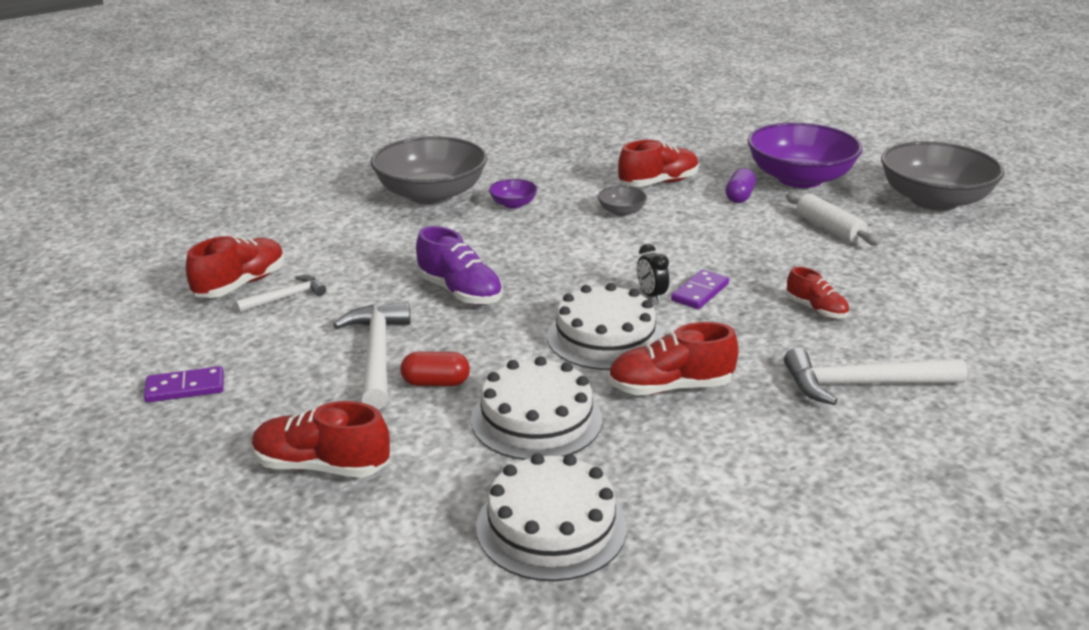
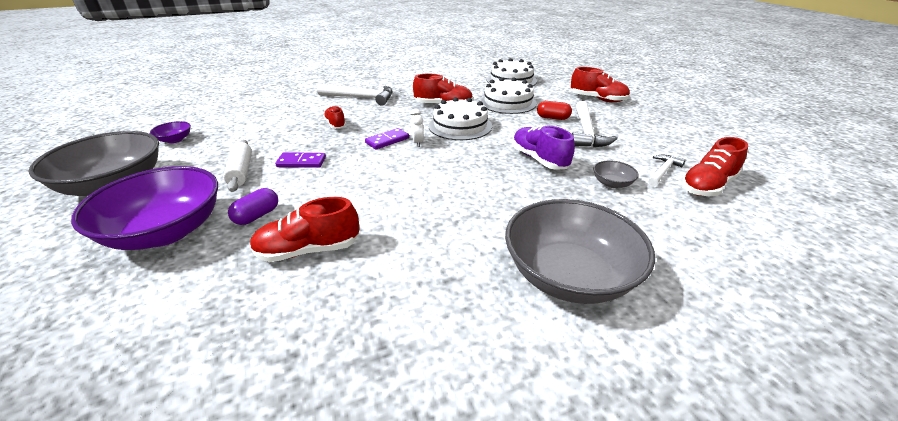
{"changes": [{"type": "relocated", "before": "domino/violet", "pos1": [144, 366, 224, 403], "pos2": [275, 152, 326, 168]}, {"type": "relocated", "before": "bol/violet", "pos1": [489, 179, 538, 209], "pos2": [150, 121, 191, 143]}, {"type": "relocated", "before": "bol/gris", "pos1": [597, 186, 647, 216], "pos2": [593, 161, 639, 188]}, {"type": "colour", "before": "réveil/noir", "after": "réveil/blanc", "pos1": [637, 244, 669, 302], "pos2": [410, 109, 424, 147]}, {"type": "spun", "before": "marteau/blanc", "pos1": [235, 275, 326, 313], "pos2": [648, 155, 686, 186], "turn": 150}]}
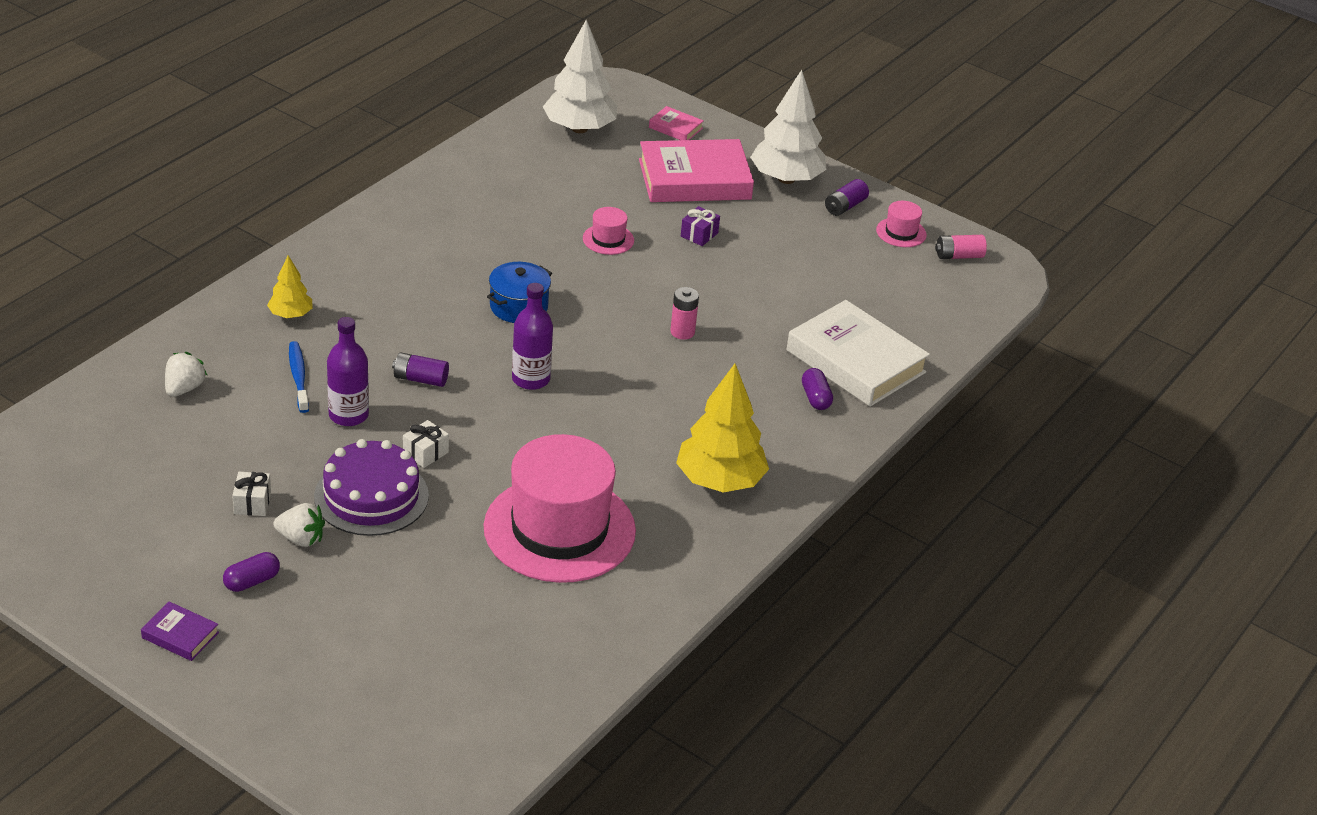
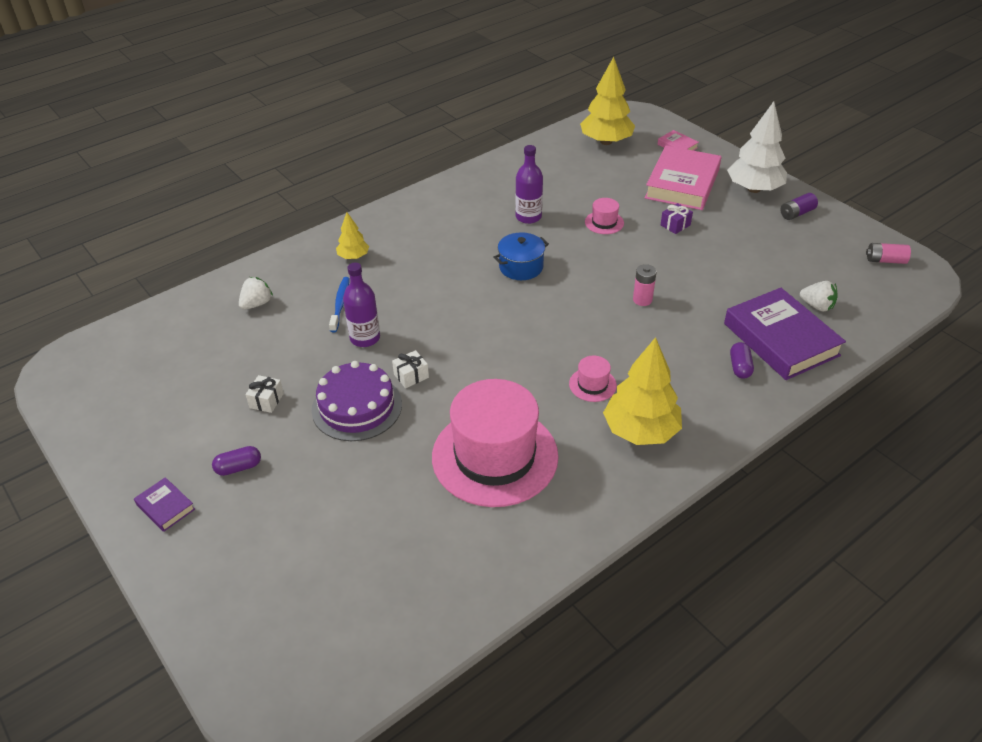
{"changes": [{"type": "missing", "before": "pile/violet", "pos1": [392, 352, 449, 387]}, {"type": "relocated", "before": "fraise/blanc", "pos1": [273, 503, 325, 547], "pos2": [800, 281, 837, 312]}, {"type": "relocated", "before": "bouteille/violet", "pos1": [512, 283, 553, 390], "pos2": [515, 145, 543, 224]}, {"type": "relocated", "before": "chapeau/rose", "pos1": [876, 201, 927, 247], "pos2": [569, 356, 617, 402]}, {"type": "colour", "before": "arbre/blanc", "after": "arbre/jaune", "pos1": [543, 20, 617, 133], "pos2": [580, 57, 635, 145]}, {"type": "colour", "before": "livre/blanc", "after": "livre/violet", "pos1": [786, 300, 930, 407], "pos2": [724, 288, 846, 380]}, {"type": "spun", "before": "livre/rose", "pos1": [639, 139, 754, 202], "pos2": [645, 146, 721, 210], "turn": -75}]}
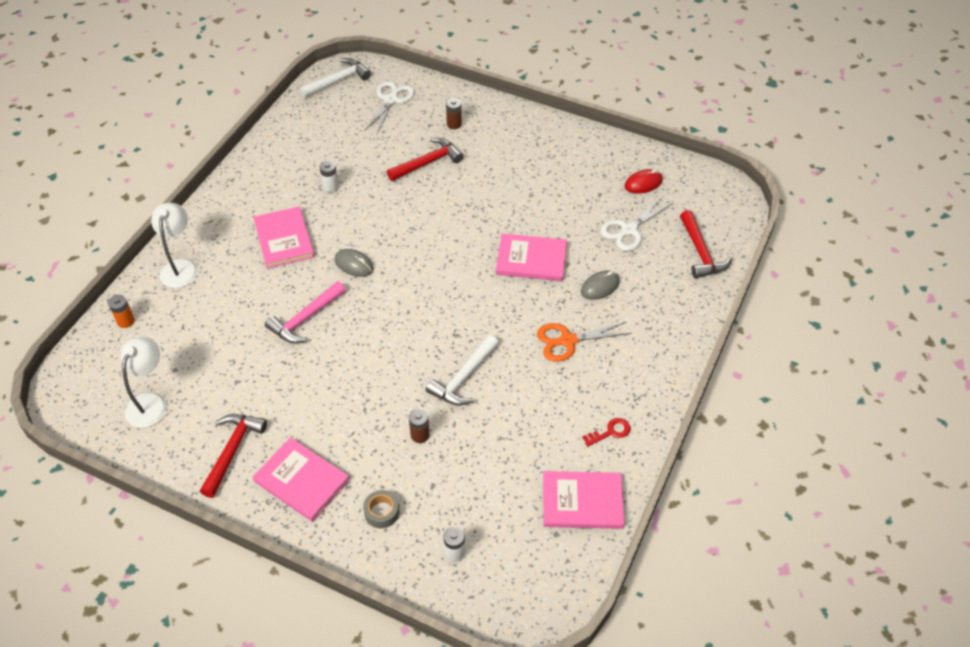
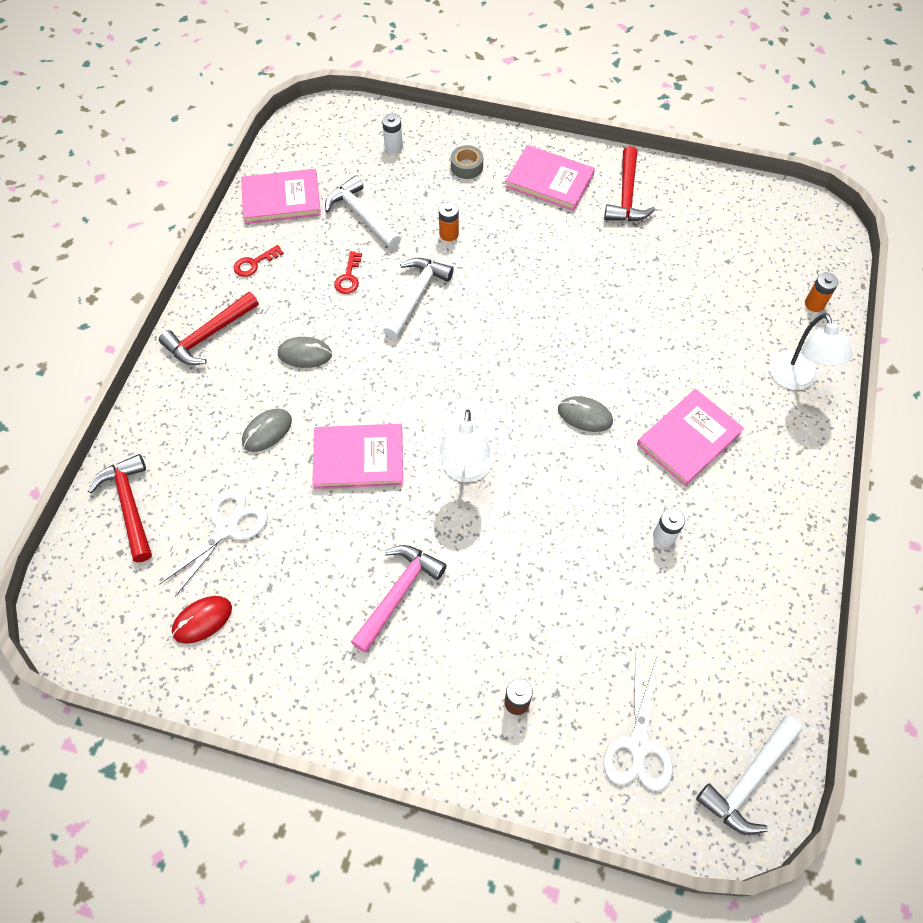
{"changes": [{"type": "appeared", "after": "marteau/blanc", "pos2": [325, 175, 401, 249]}, {"type": "appeared", "after": "clé/rouge", "pos2": [334, 251, 362, 294]}, {"type": "relocated", "before": "lampe/blanc", "pos1": [120, 337, 167, 428], "pos2": [440, 410, 492, 482]}, {"type": "relocated", "before": "marteau/rose", "pos1": [265, 281, 346, 343], "pos2": [351, 545, 447, 653]}, {"type": "relocated", "before": "marteau/rouge", "pos1": [387, 138, 463, 181], "pos2": [159, 292, 259, 365]}, {"type": "exchanged", "before": "ciseaux/orange", "after": "souris/gris", "pos1": [537, 322, 632, 362], "pos2": [278, 337, 332, 368]}, {"type": "colour", "before": "pile/marron", "after": "pile/orange", "pos1": [409, 409, 430, 443], "pos2": [439, 202, 459, 241]}, {"type": "spun", "before": "livre/rose", "pos1": [253, 206, 314, 269], "pos2": [637, 389, 744, 486], "turn": 75}]}
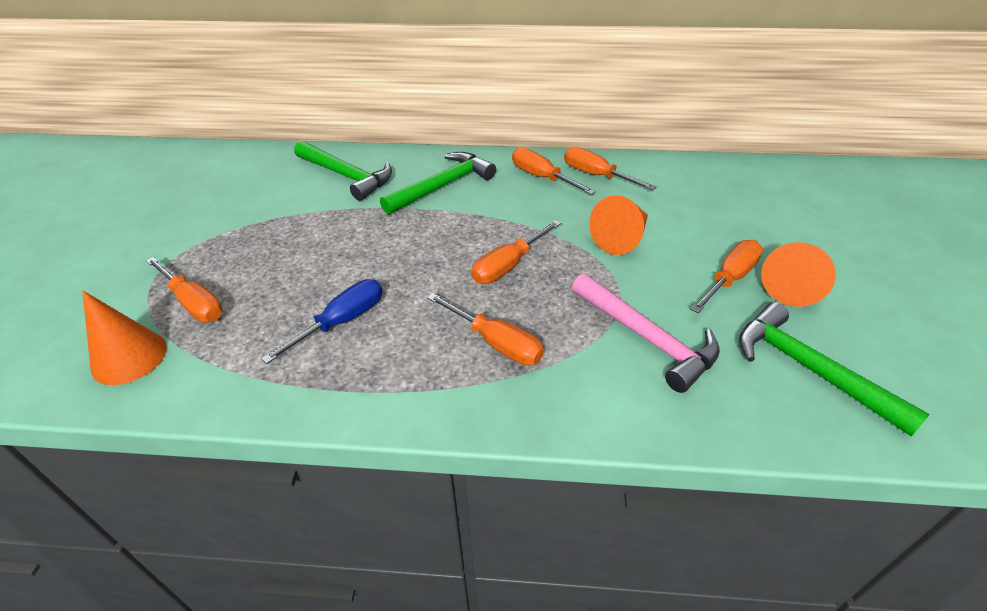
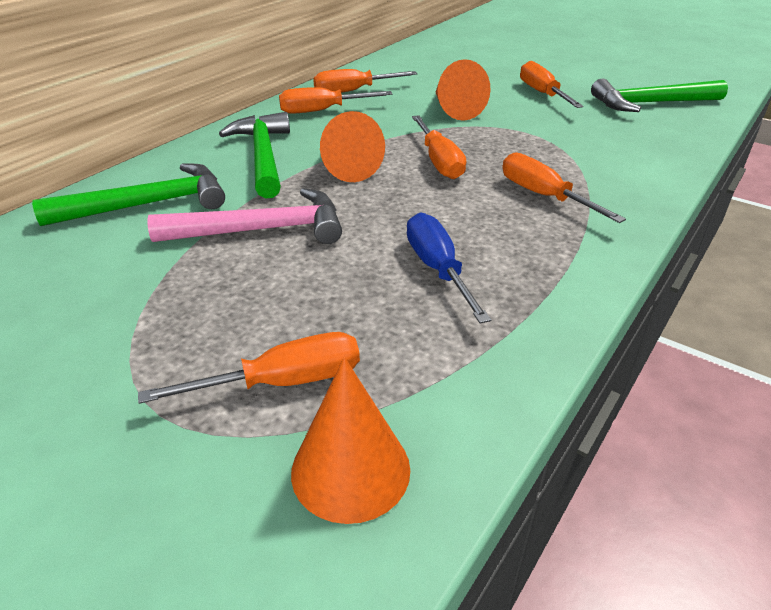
{"changes": [{"type": "relocated", "before": "marteau/rose", "pos1": [572, 273, 720, 393], "pos2": [147, 188, 342, 244]}, {"type": "relocated", "before": "cône/orange", "pos1": [761, 242, 836, 307], "pos2": [320, 111, 385, 182]}, {"type": "spun", "before": "tournevis/orange", "pos1": [427, 293, 544, 365], "pos2": [502, 152, 626, 223], "turn": -105}]}
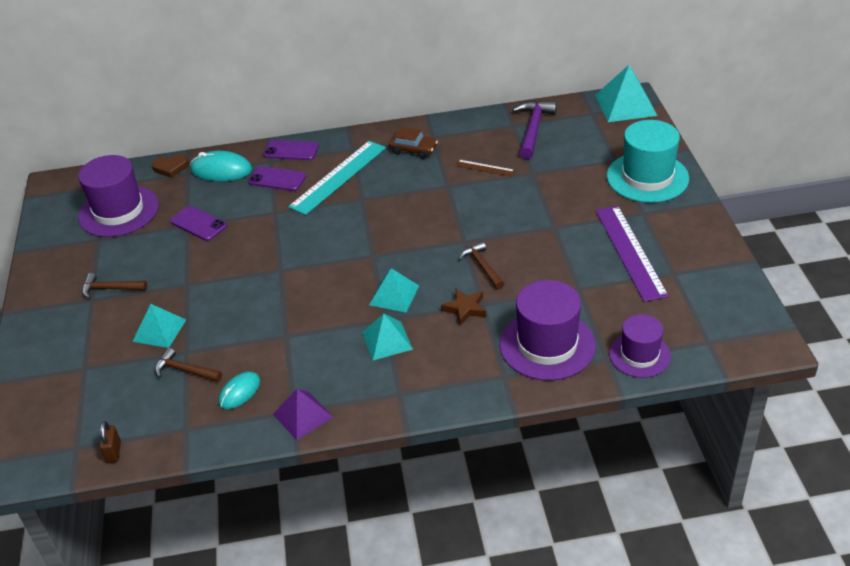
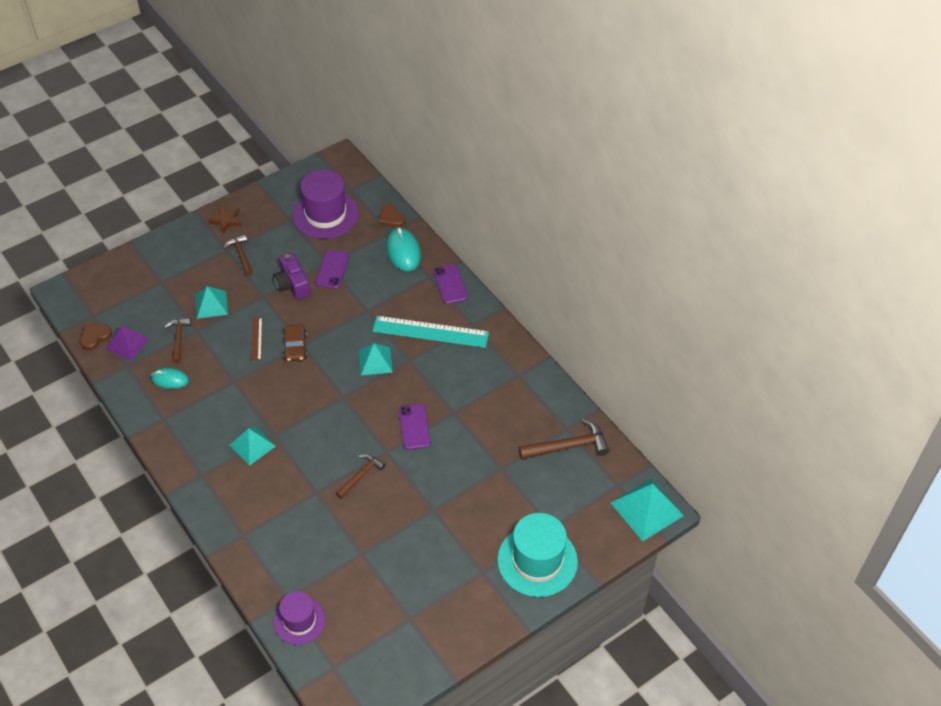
{"changes": [{"type": "missing", "before": "chapeau/violet", "pos1": [500, 280, 596, 381]}, {"type": "missing", "before": "règle/violet", "pos1": [595, 206, 669, 302]}, {"type": "appeared", "after": "appareil photo/violet", "pos2": [273, 253, 311, 300]}, {"type": "relocated", "before": "téléphone/violet", "pos1": [248, 166, 306, 191], "pos2": [398, 404, 431, 450]}, {"type": "relocated", "before": "pyramide/violet", "pos1": [273, 389, 333, 440], "pos2": [105, 326, 149, 361]}, {"type": "relocated", "before": "pyramide/turquoise", "pos1": [369, 268, 419, 312], "pos2": [358, 343, 393, 375]}, {"type": "relocated", "before": "voiture/marron", "pos1": [389, 127, 438, 159], "pos2": [283, 324, 307, 362]}, {"type": "relocated", "before": "étoile/marron", "pos1": [441, 288, 486, 325], "pos2": [208, 206, 242, 233]}, {"type": "relocated", "before": "règle/marron", "pos1": [455, 160, 515, 177], "pos2": [251, 317, 262, 361]}, {"type": "exchanged", "before": "cadenas/marron", "after": "cœur/marron", "pos1": [100, 421, 121, 463], "pos2": [80, 324, 112, 351]}, {"type": "colour", "before": "marteau/violet", "after": "marteau/marron", "pos1": [513, 101, 557, 159], "pos2": [519, 419, 609, 460]}]}
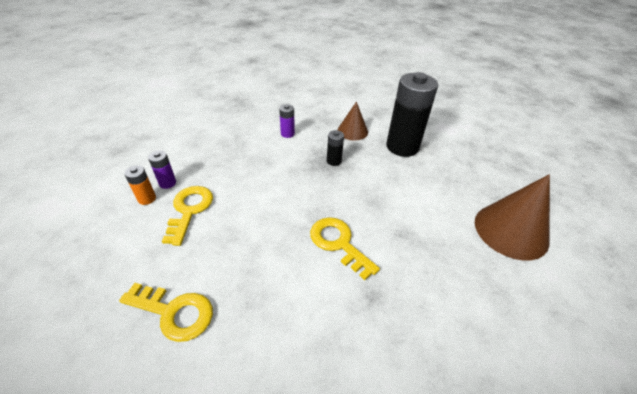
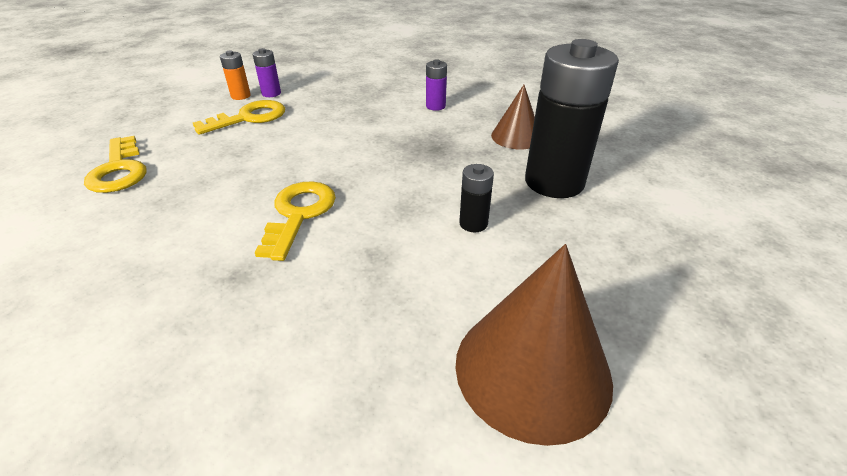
{"changes": [{"type": "relocated", "before": "pile/noir", "pos1": [327, 130, 344, 166], "pos2": [459, 164, 494, 232]}]}
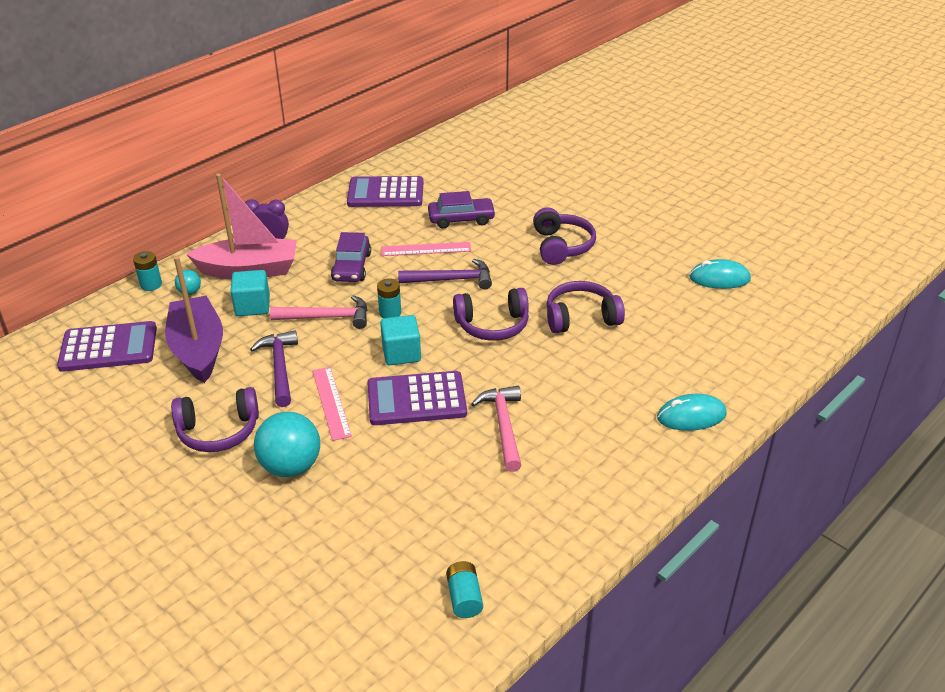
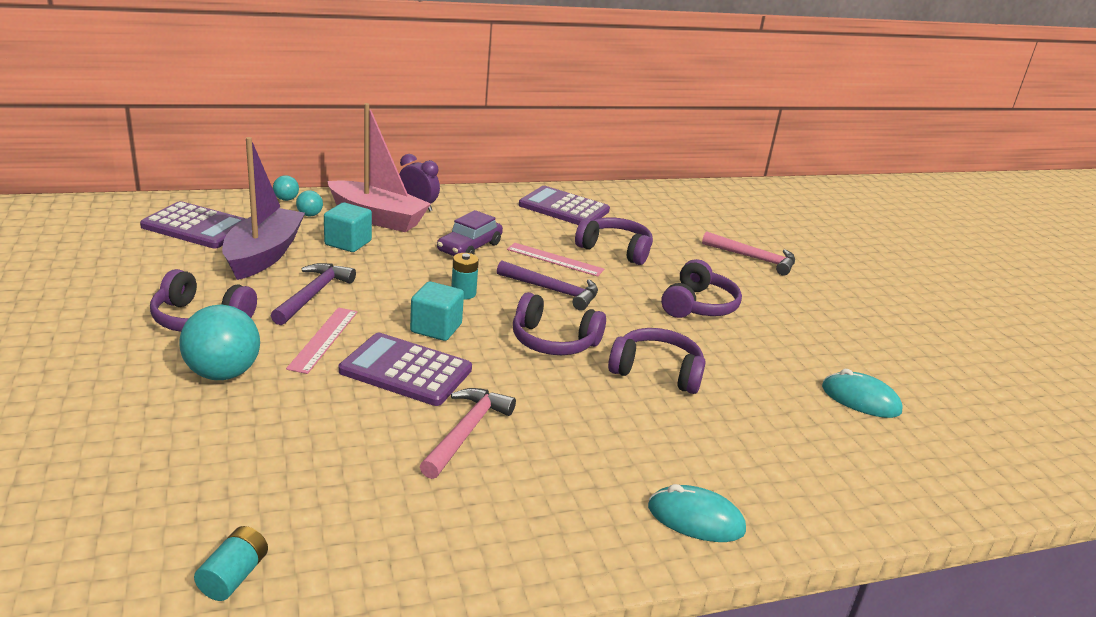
{"changes": [{"type": "relocated", "before": "marteau/rose", "pos1": [270, 295, 367, 329], "pos2": [702, 231, 795, 276]}, {"type": "exchanged", "before": "pile/turquoise", "after": "balle/turquoise", "pos1": [133, 251, 162, 291], "pos2": [273, 175, 299, 201]}, {"type": "exchanged", "before": "voiture/violet", "after": "casque audio/violet", "pos1": [428, 191, 496, 229], "pos2": [575, 217, 653, 265]}]}
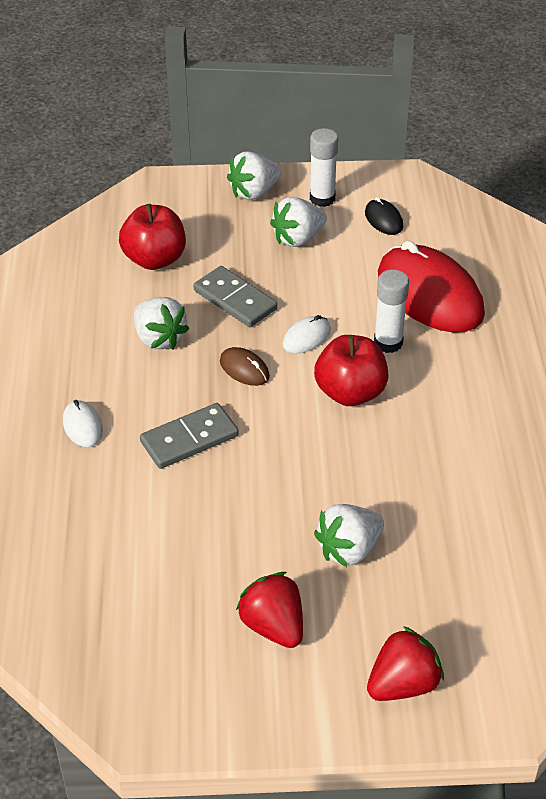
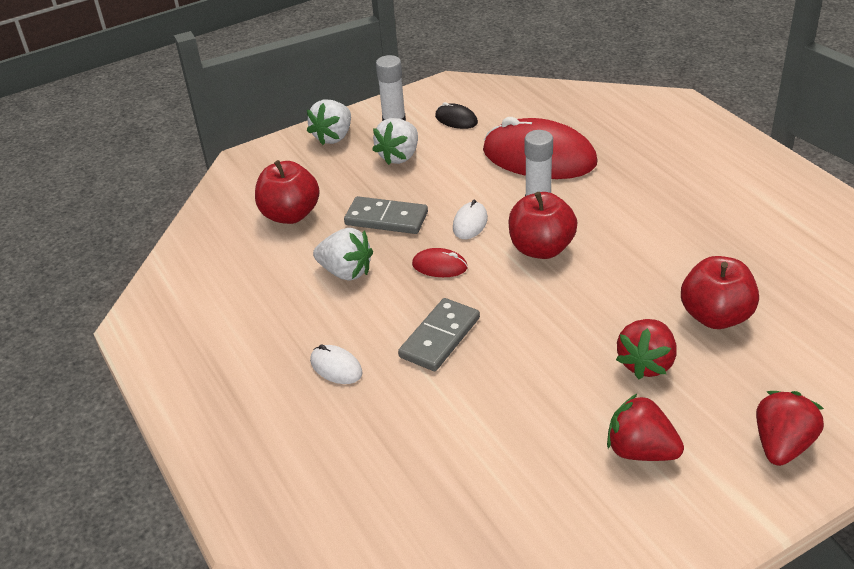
{"changes": [{"type": "appeared", "after": "pomme/rouge", "pos2": [681, 256, 759, 329]}, {"type": "colour", "before": "souris/marron", "after": "souris/rouge", "pos1": [220, 347, 270, 386], "pos2": [412, 248, 468, 277]}, {"type": "colour", "before": "fraise/blanc", "after": "fraise/rouge", "pos1": [314, 504, 384, 567], "pos2": [616, 319, 677, 379]}]}
